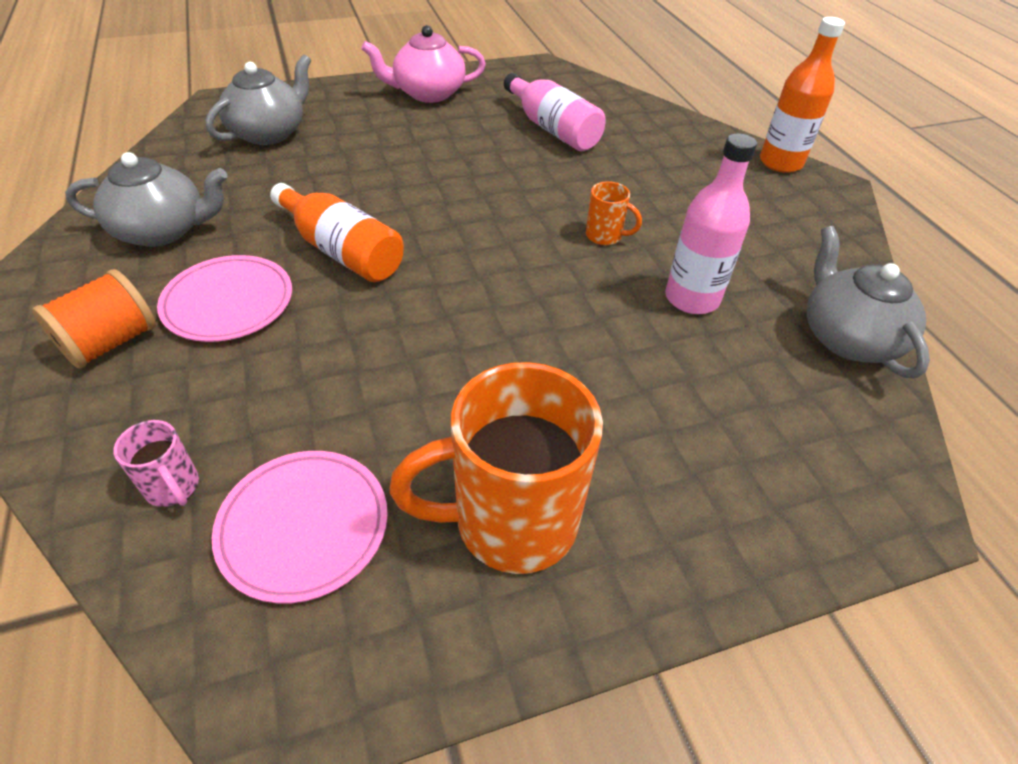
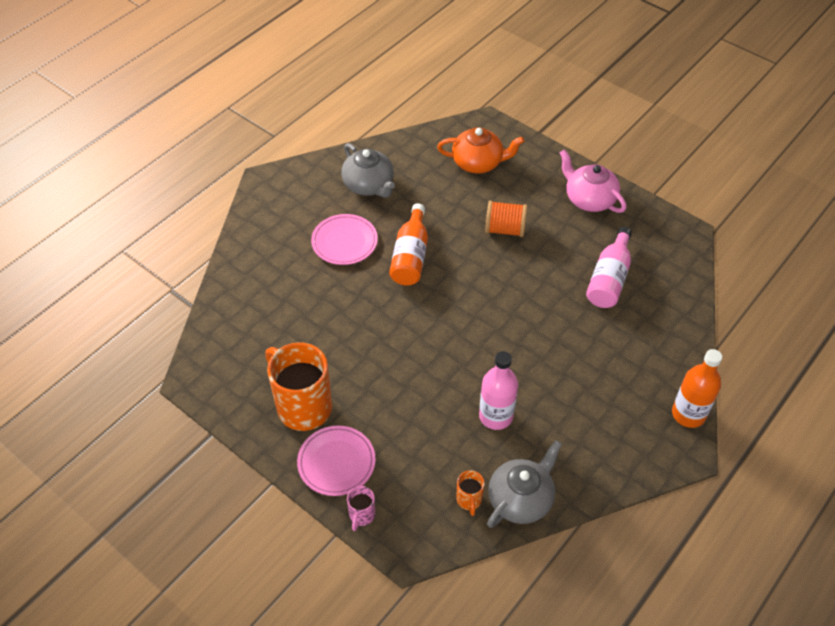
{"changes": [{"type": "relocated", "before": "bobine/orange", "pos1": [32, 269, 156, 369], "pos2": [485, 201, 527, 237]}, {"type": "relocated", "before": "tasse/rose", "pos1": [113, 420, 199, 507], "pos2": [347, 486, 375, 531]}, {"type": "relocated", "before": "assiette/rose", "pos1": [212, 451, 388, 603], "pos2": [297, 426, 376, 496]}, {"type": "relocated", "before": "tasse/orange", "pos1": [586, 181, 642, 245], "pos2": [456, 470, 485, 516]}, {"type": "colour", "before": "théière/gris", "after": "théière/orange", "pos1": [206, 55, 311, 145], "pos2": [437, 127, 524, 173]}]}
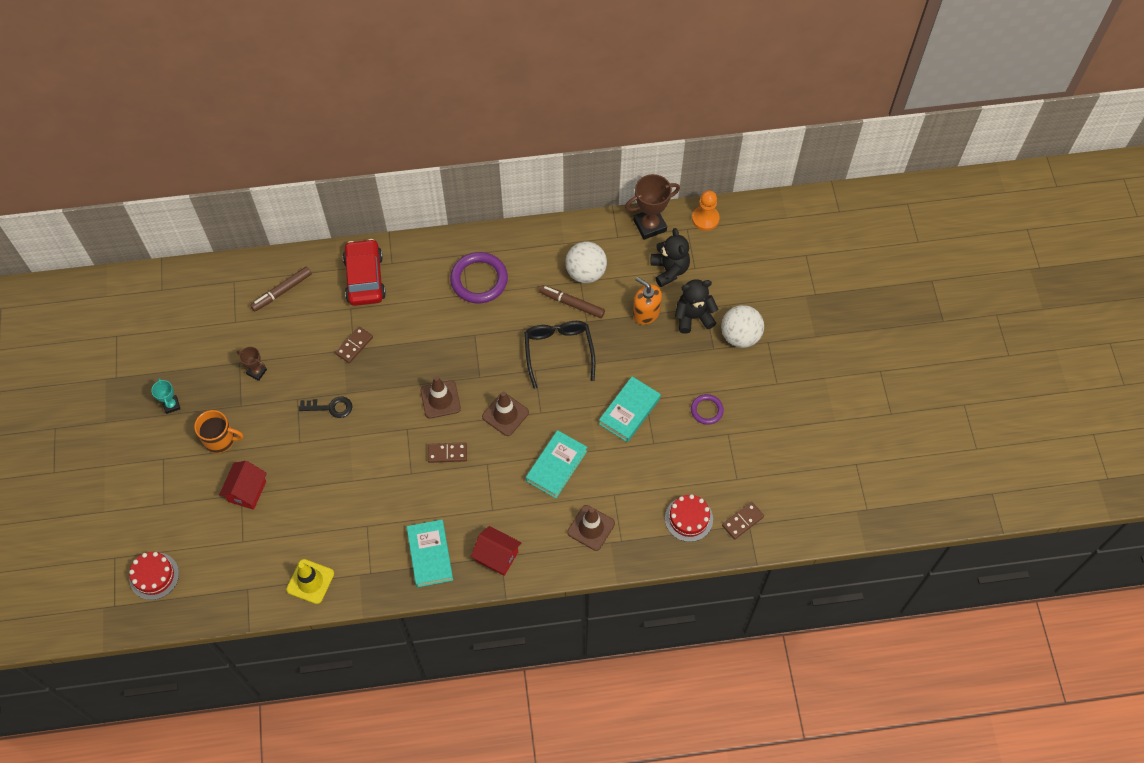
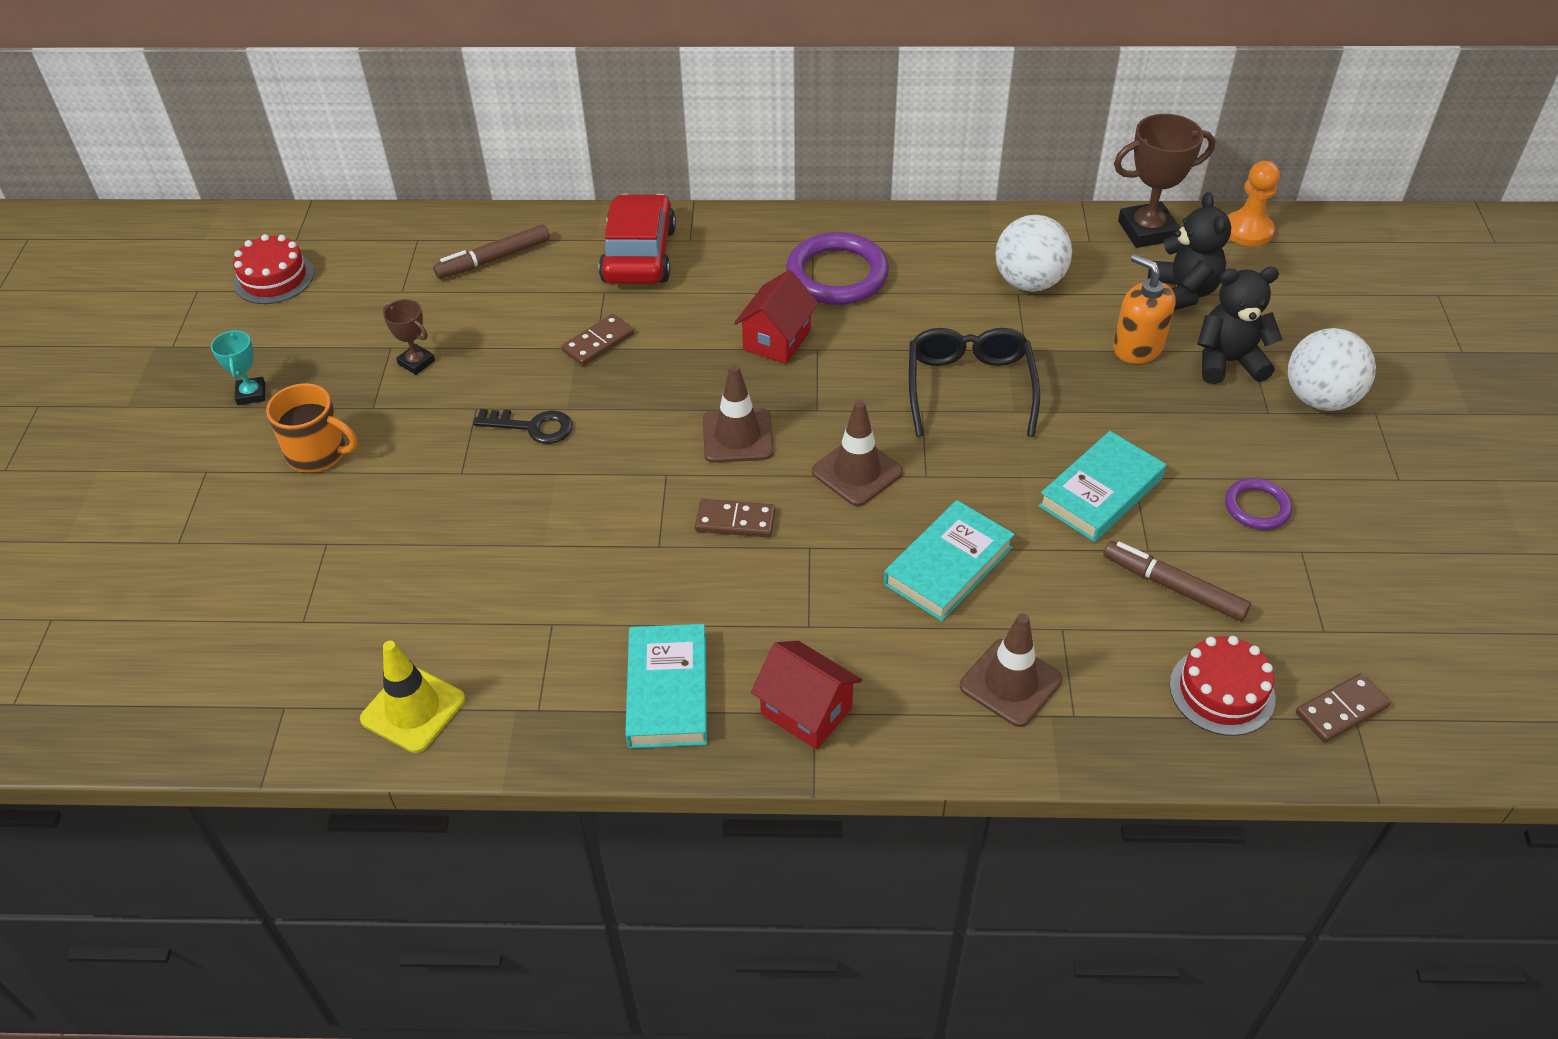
{"changes": [{"type": "relocated", "before": "gâteau/rouge", "pos1": [129, 552, 179, 600], "pos2": [233, 234, 314, 304]}, {"type": "relocated", "before": "maison/rouge", "pos1": [219, 461, 267, 510], "pos2": [734, 270, 819, 364]}, {"type": "relocated", "before": "feutre/marron", "pos1": [539, 285, 605, 318], "pos2": [1103, 541, 1251, 621]}]}
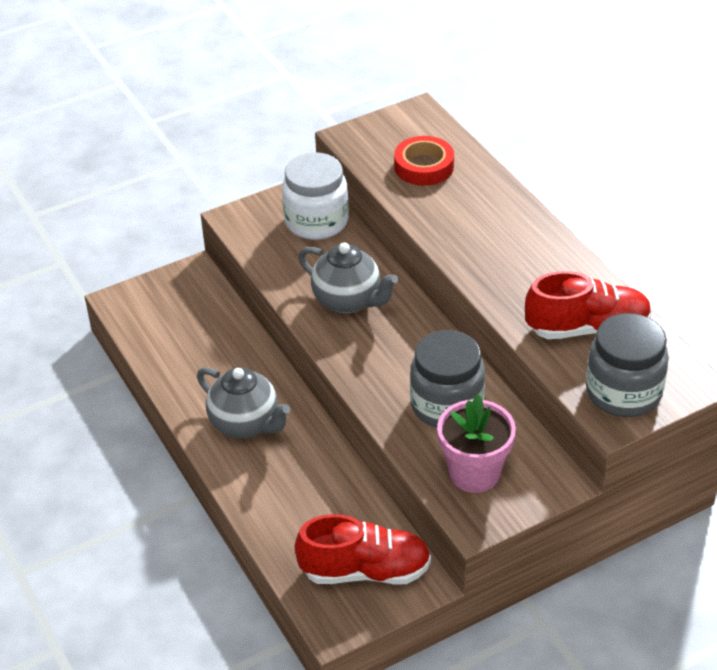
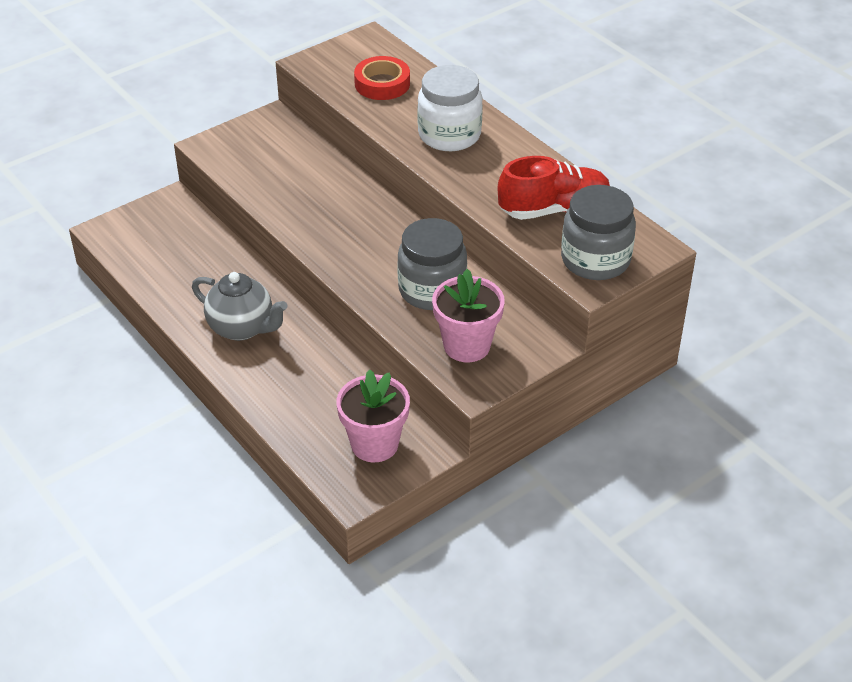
{"changes": [{"type": "missing", "before": "théière/gris", "pos1": [299, 243, 398, 314]}, {"type": "relocated", "before": "bocal/blanc", "pos1": [282, 152, 349, 240], "pos2": [417, 65, 483, 151]}, {"type": "exchanged", "before": "chaussure/rouge", "after": "pot de fleurs/rose", "pos1": [295, 514, 431, 585], "pos2": [336, 369, 410, 462]}]}
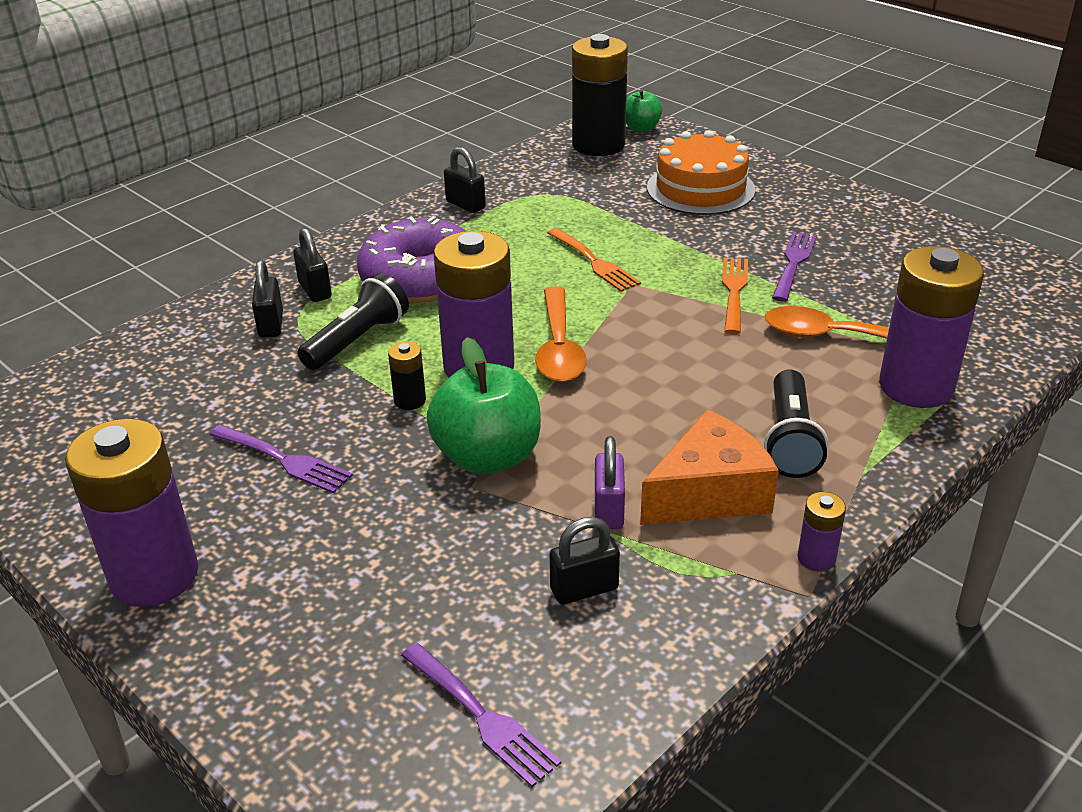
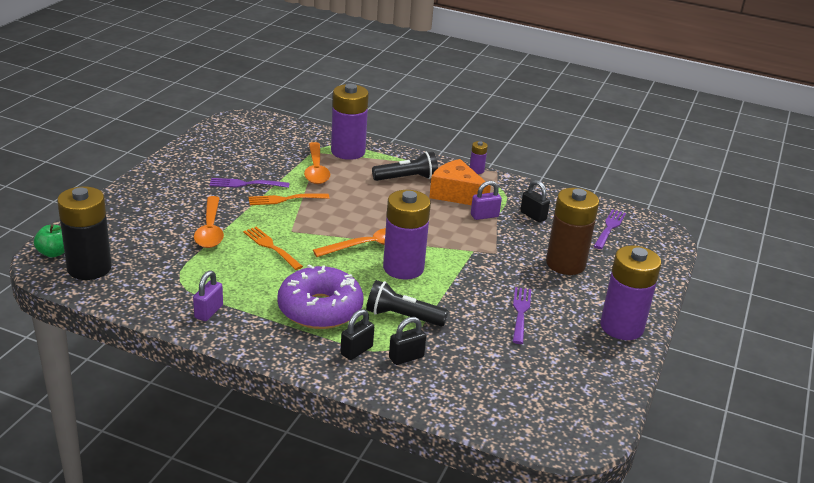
{"changes": [{"type": "missing", "before": "pile/noir", "pos1": [388, 341, 426, 410]}, {"type": "missing", "before": "pomme/vert", "pos1": [426, 337, 541, 474]}, {"type": "missing", "before": "gâteau/orange", "pos1": [647, 130, 755, 215]}, {"type": "appeared", "after": "cuillère/orange", "pos2": [194, 196, 224, 248]}, {"type": "appeared", "after": "pile/marron", "pos2": [546, 188, 599, 275]}, {"type": "colour", "before": "cadenas/noir", "after": "cadenas/violet", "pos1": [444, 147, 486, 213], "pos2": [193, 270, 223, 321]}, {"type": "spun", "before": "fourchette/orange", "pos1": [547, 228, 641, 292], "pos2": [243, 227, 303, 270], "turn": -75}]}
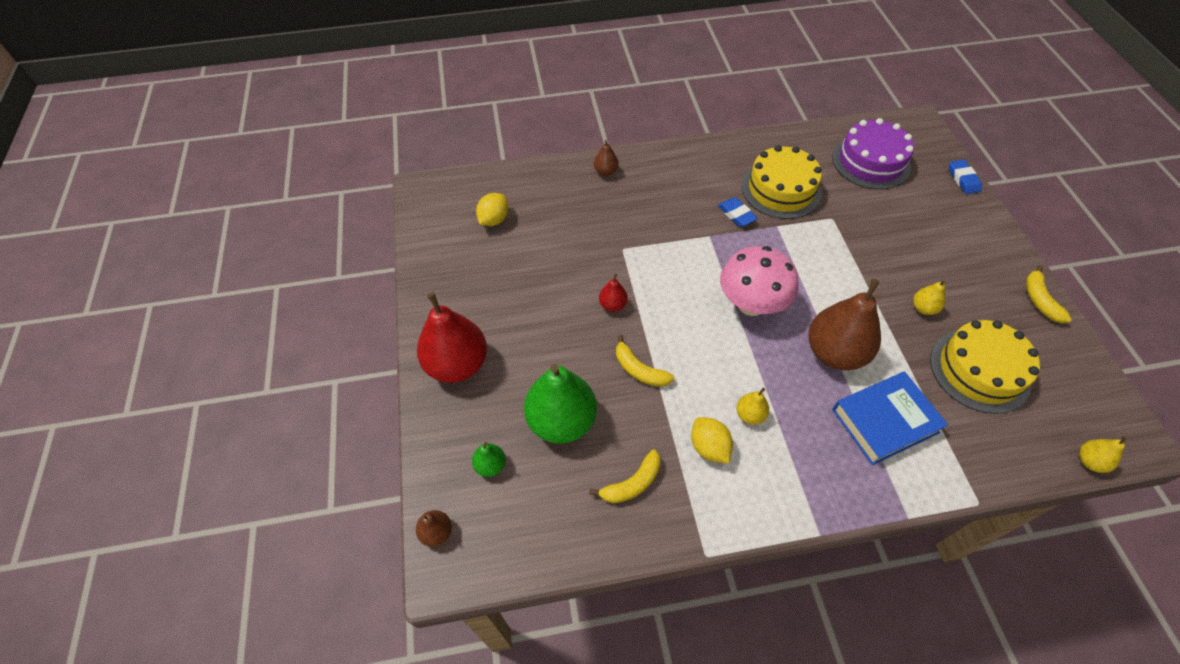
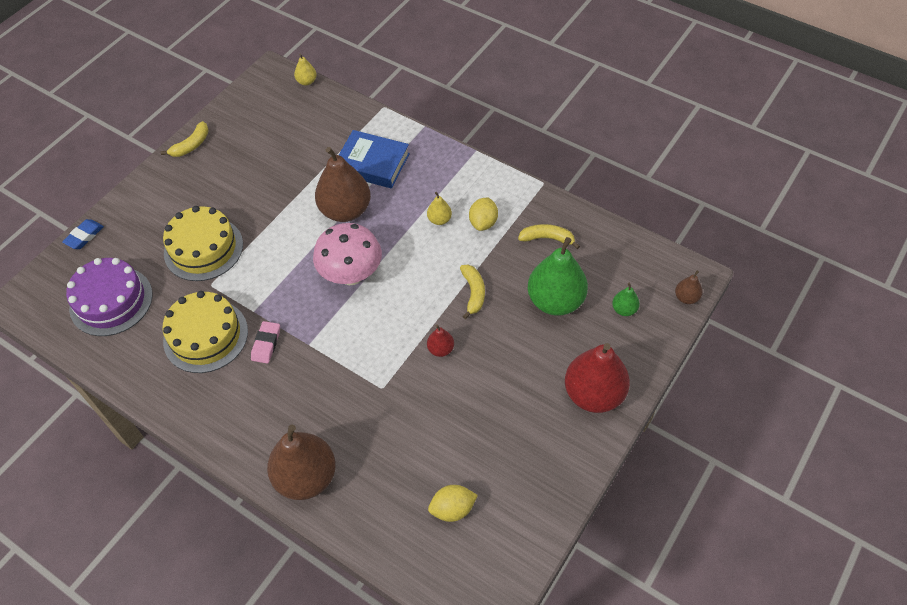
{"changes": [{"type": "missing", "before": "poire/jaune", "pos1": [913, 279, 945, 315]}, {"type": "relocated", "before": "gâteau/jaune", "pos1": [930, 320, 1040, 414], "pos2": [163, 206, 243, 281]}, {"type": "colour", "before": "gomme/bleu", "after": "gomme/rose", "pos1": [718, 197, 758, 227], "pos2": [251, 321, 280, 364]}, {"type": "size", "before": "poire/marron", "pos1": [594, 140, 618, 176], "pos2": [267, 425, 336, 500], "scale": 2.22}]}
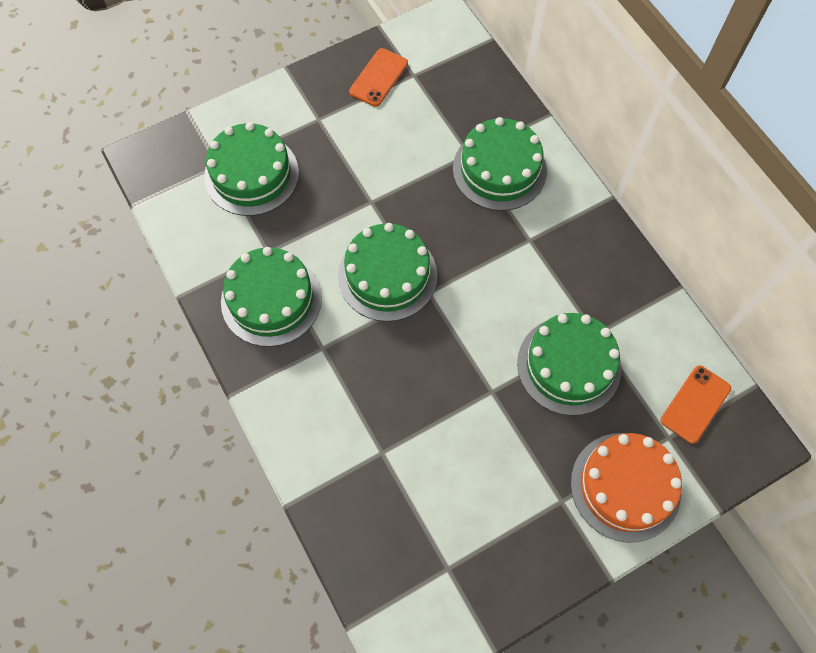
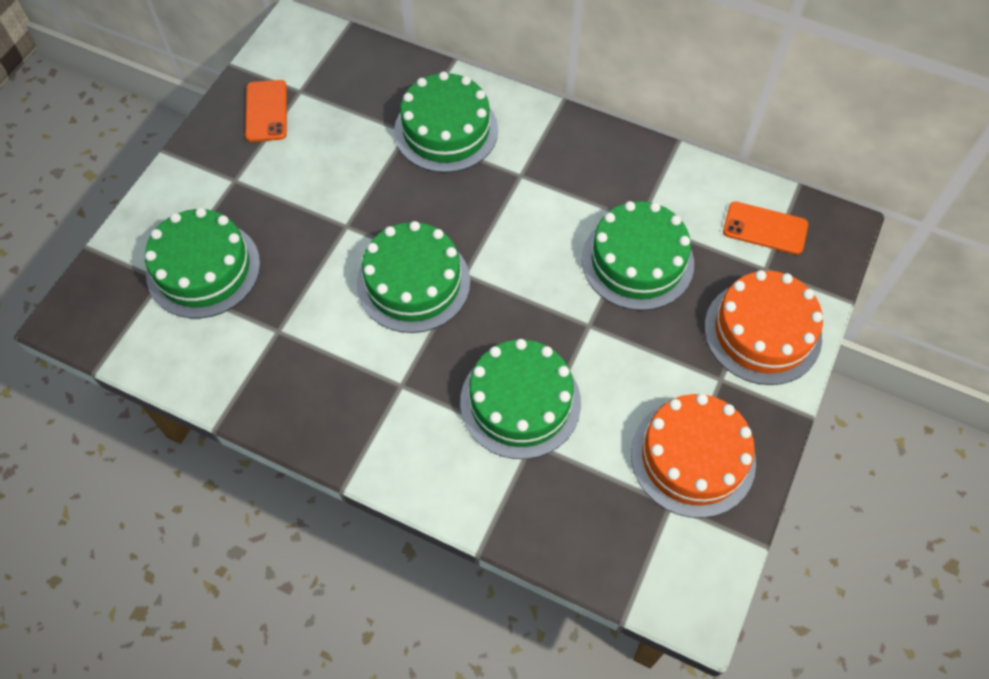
{"changes": [{"type": "appeared", "after": "gâteau/orange", "pos2": [631, 394, 756, 518]}, {"type": "relocated", "before": "gâteau/vert", "pos1": [221, 247, 322, 347], "pos2": [460, 339, 581, 459]}, {"type": "spun", "before": "téléphone/orange", "pos1": [660, 365, 731, 444], "pos2": [723, 201, 808, 255], "turn": -75}]}
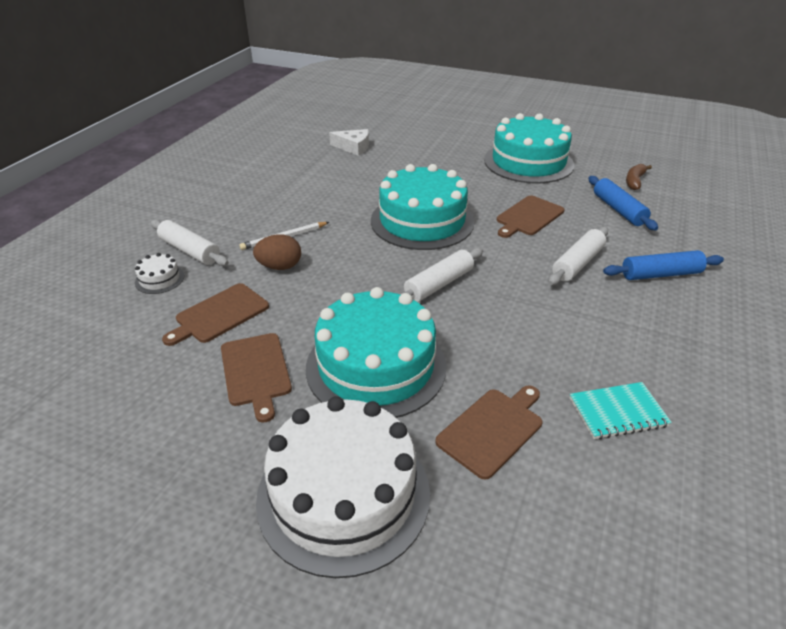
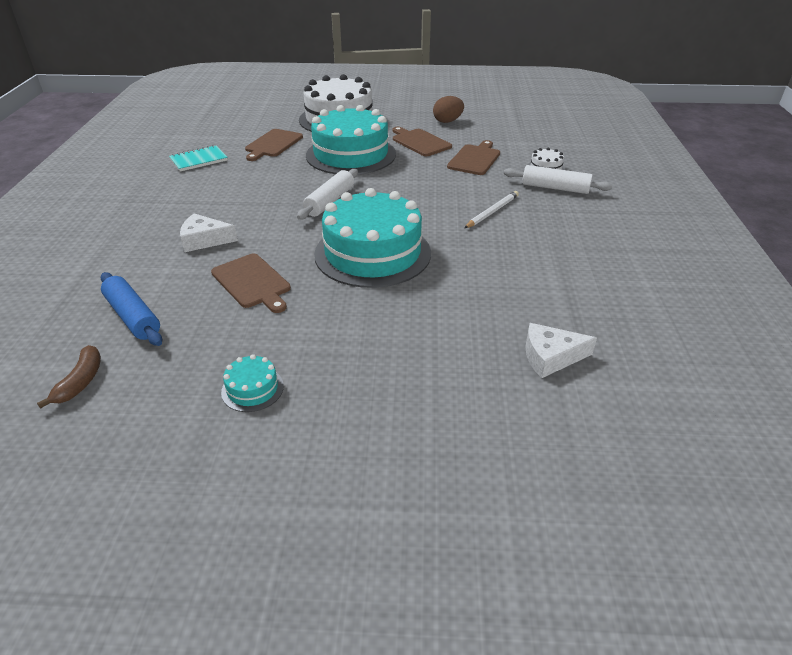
{"changes": [{"type": "missing", "before": "rouleau à pâtisserie/bleu", "pos1": [603, 250, 724, 280]}, {"type": "relocated", "before": "œuf/marron", "pos1": [253, 234, 301, 270], "pos2": [433, 96, 464, 123]}, {"type": "exchanged", "before": "rouleau à pâtisserie/blanc", "after": "fromage/blanc", "pos1": [548, 227, 608, 285], "pos2": [180, 214, 238, 252]}, {"type": "spun", "before": "planche à découper/marron", "pos1": [497, 195, 565, 238], "pos2": [211, 254, 291, 313], "turn": 120}, {"type": "size", "before": "gâteau/turquoise", "pos1": [484, 113, 574, 184], "pos2": [221, 354, 284, 412], "scale": 0.4}]}
